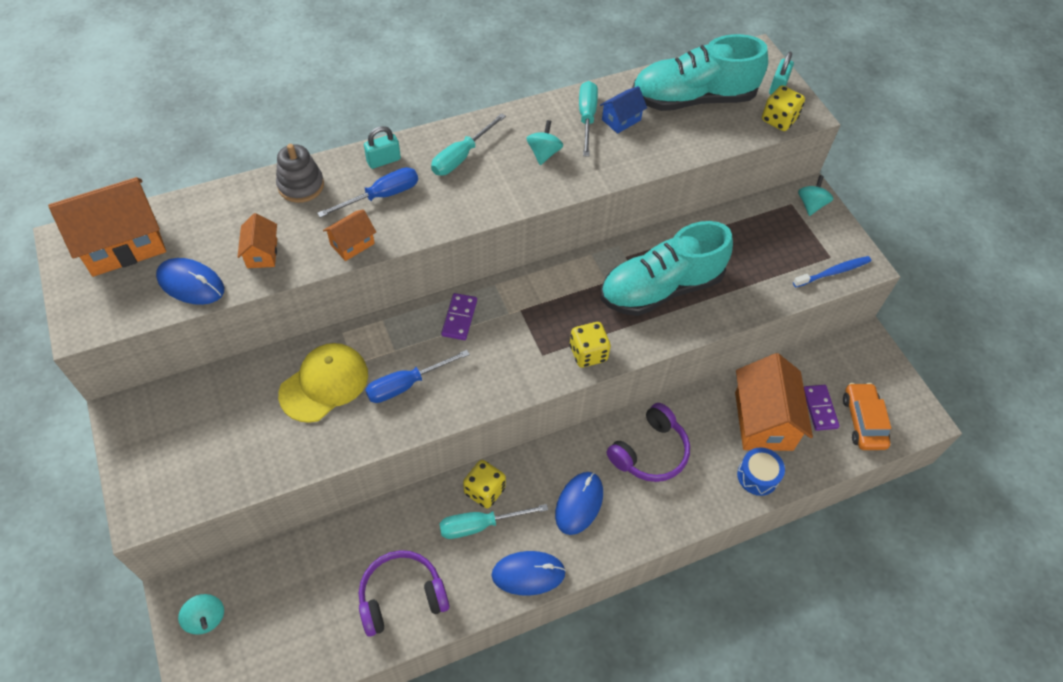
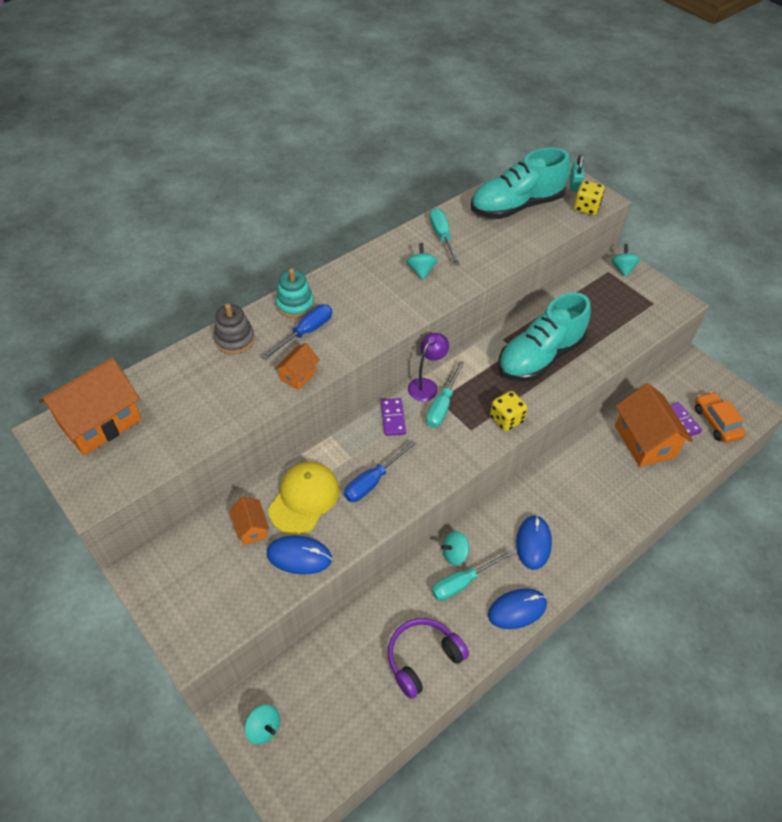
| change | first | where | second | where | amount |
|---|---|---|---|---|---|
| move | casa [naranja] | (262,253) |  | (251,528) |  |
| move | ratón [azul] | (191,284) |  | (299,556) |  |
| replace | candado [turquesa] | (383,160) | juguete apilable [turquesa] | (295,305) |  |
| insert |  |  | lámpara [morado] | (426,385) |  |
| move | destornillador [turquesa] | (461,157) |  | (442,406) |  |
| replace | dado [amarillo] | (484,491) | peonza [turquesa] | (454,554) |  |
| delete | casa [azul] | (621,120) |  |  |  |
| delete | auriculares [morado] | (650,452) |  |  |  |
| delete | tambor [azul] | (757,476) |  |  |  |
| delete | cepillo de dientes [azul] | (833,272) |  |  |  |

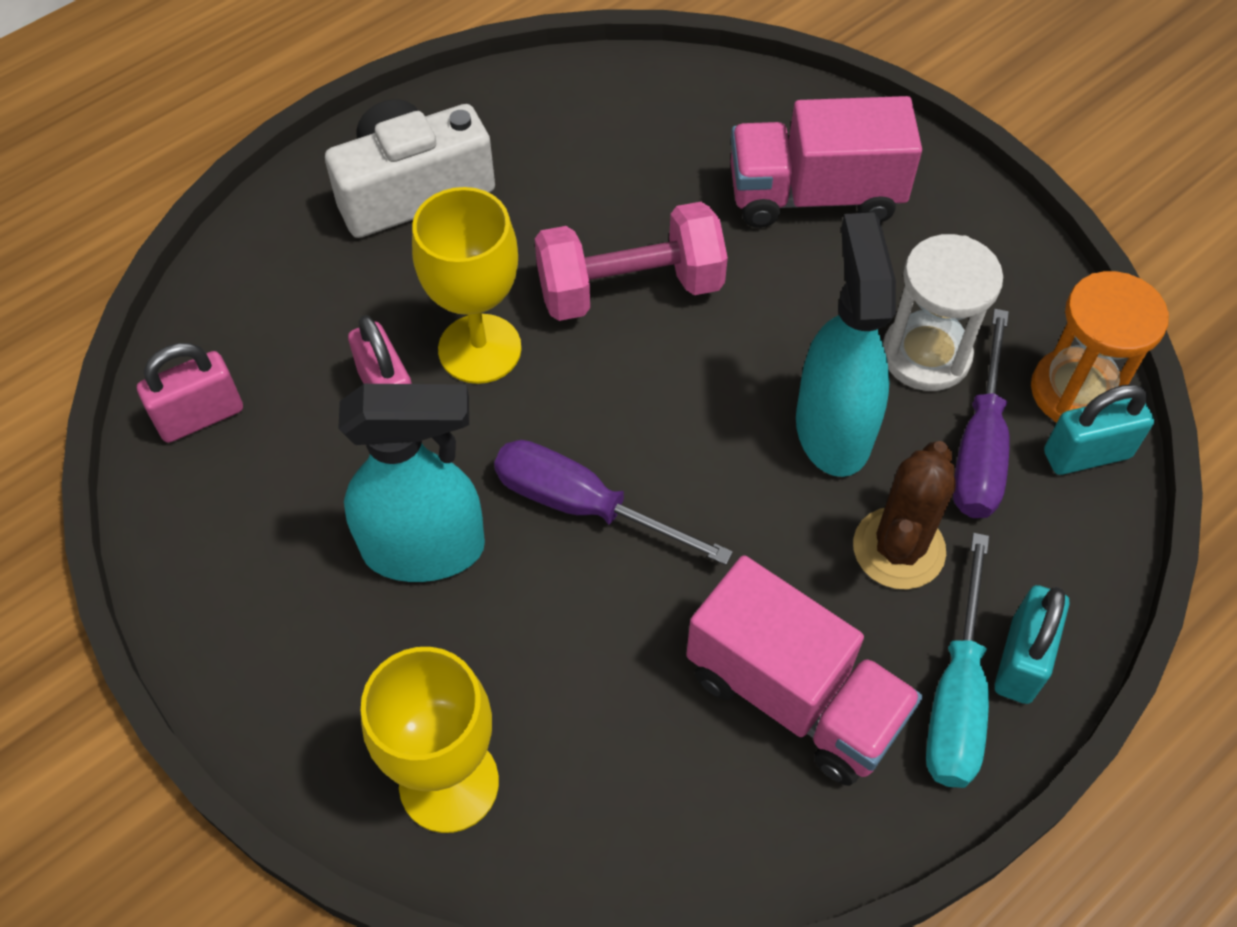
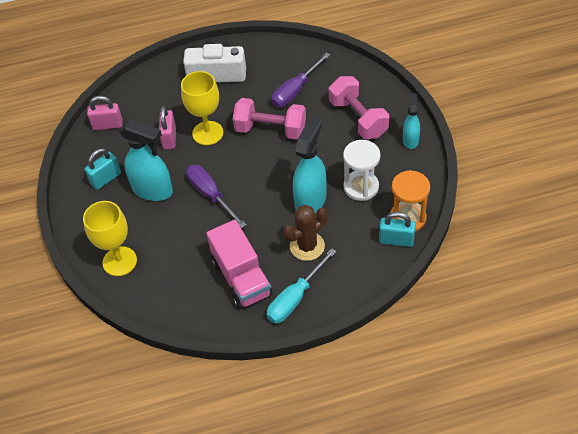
| change | first | where | second | where | amount |
|---|---|---|---|---|---|
| move | candado [turquesa] | (1021,660) |  | (106,179) |  |
| move | destornillador [morado] | (980,446) |  | (295,91) |  |
| replace | camión [rosa] | (814,196) | mancuerna [rosa] | (358,118) |  |
| insert |  |  | pulverizador [turquesa] | (410,140) |  |

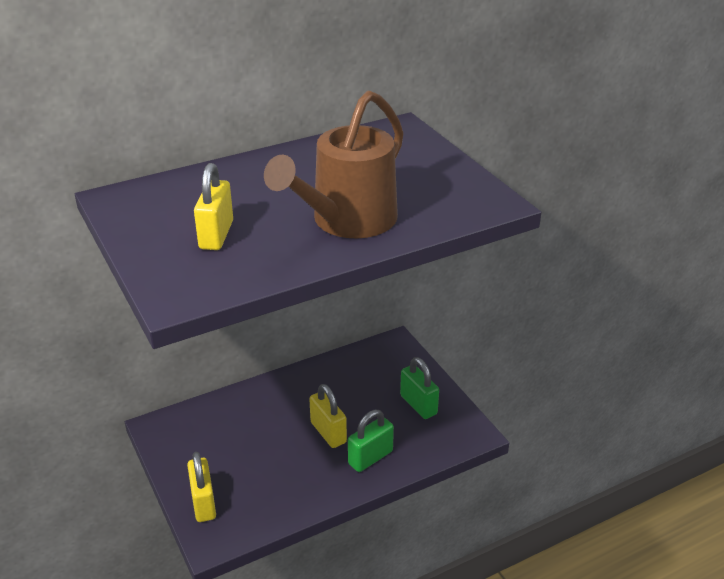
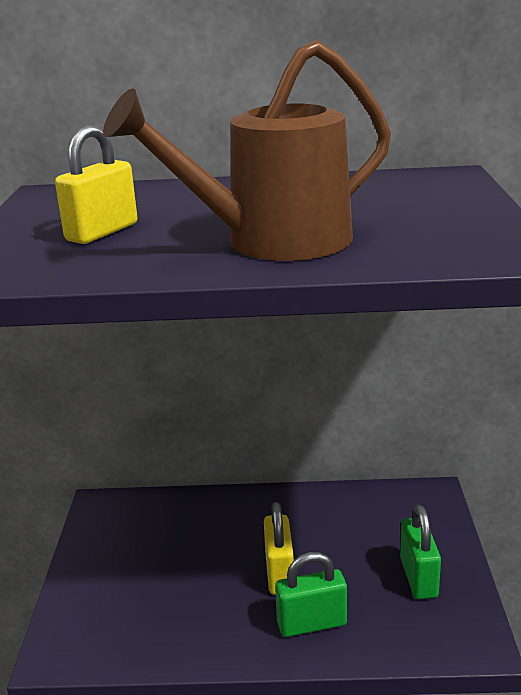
| change | first | where | second | where | amount |
|---|---|---|---|---|---|
| delete | candado [amarillo] | (203,503) |  |  |  |

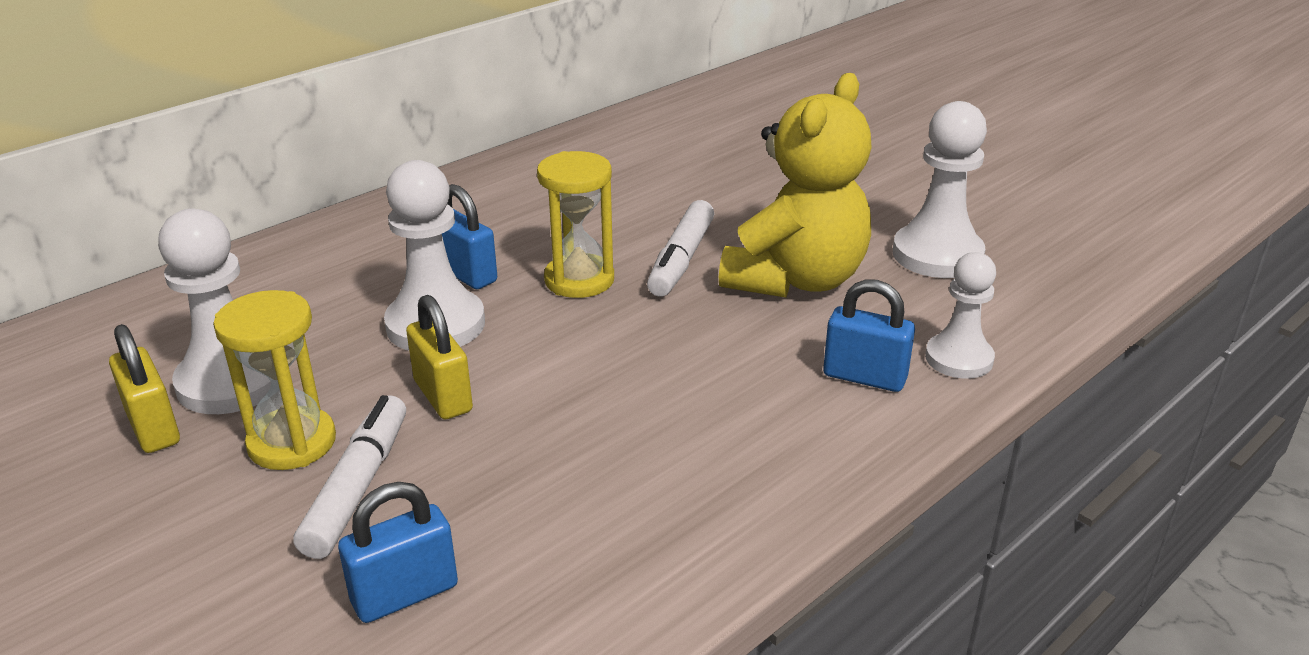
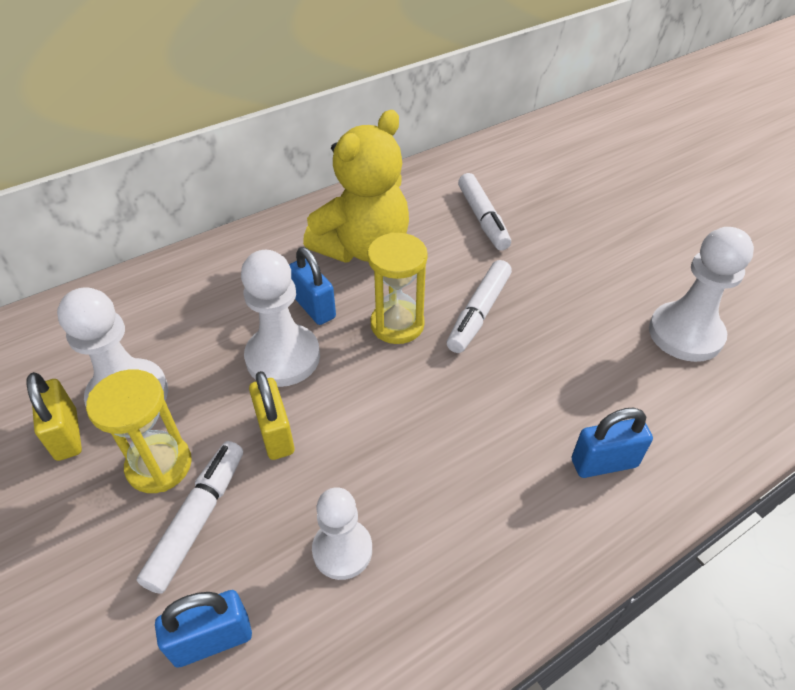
| change | first | where | second | where | amount |
|---|---|---|---|---|---|
| move | osito [amarillo] | (795,280) |  | (363,248) |  |
| move | peón [blanco] | (959,358) |  | (342,550) |  |
| insert |  |  | rotulador [blanco] | (482,219) |  |
| rotate | candado [azul] | (864,377) |  | (604,463) | 45 degrees counterclockwise |

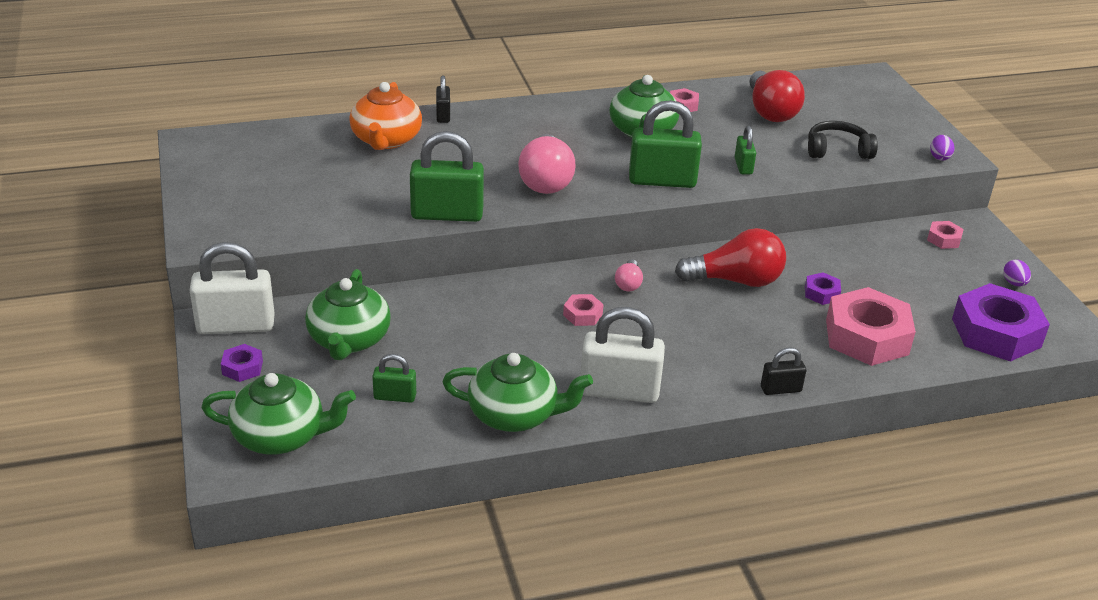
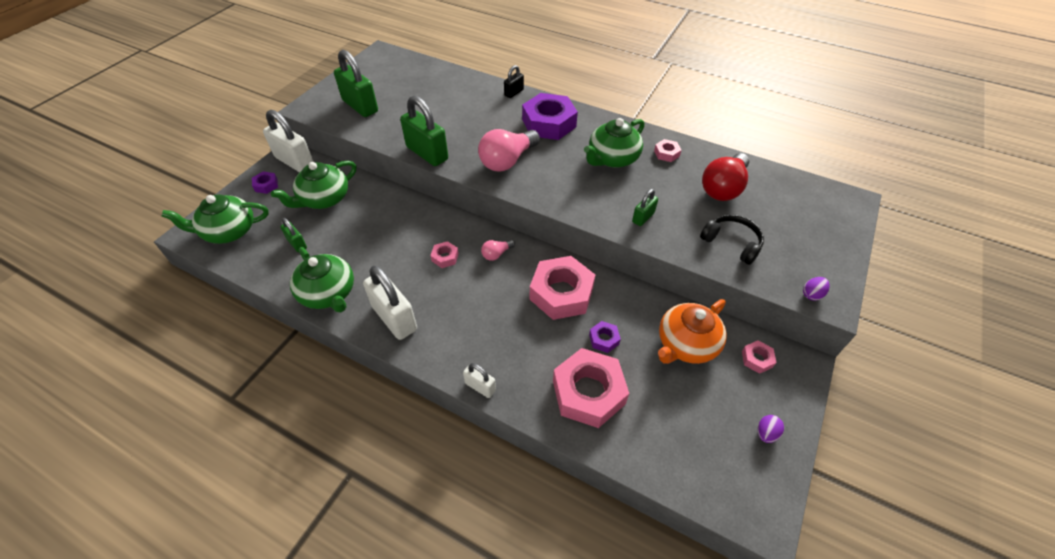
| change | first | where | second | where | amount |
|---|---|---|---|---|---|
| rotate | tetera [verde] | (281,436) |  | (229,231) | 120 degrees clockwise |
| move | candado [verde] | (662,180) |  | (360,106) |  |
| recolor | candado [negro] | (780,389) | candado [blanco] | (480,386) |  |
| move | tuerca [morado] | (996,332) |  | (549,123) |  |
| replace | bombilla [rojo] | (736,280) | tuerca [rosa] | (561,293) |  |
| move | tetera [naranja] | (386,140) |  | (686,344) |  |

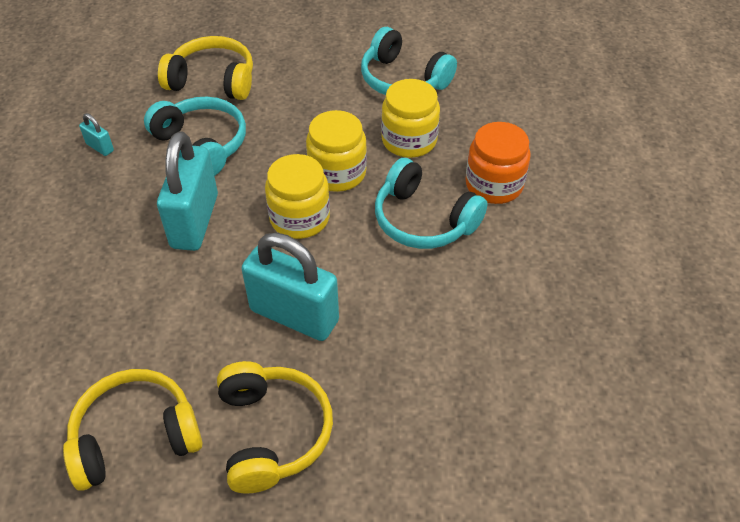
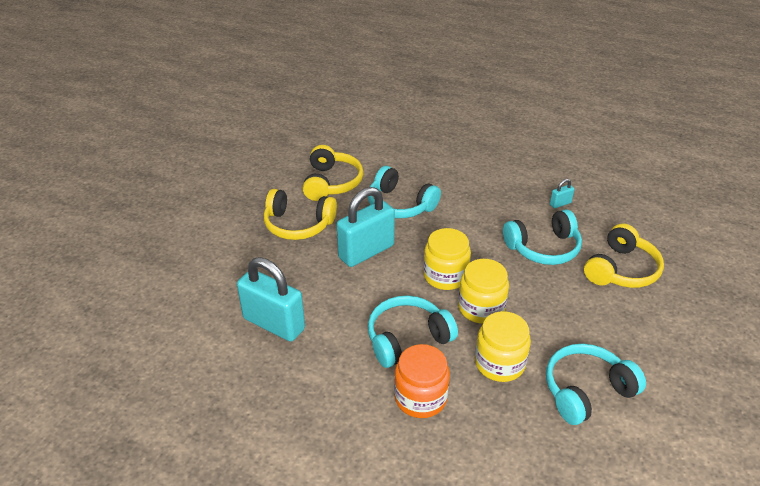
| change | first | where | second | where | amount |
|---|---|---|---|---|---|
| move | candado [turquesa] | (195,221) |  | (274,324) |  |
| insert |  |  | auriculares [turquesa] | (400,205) |  |

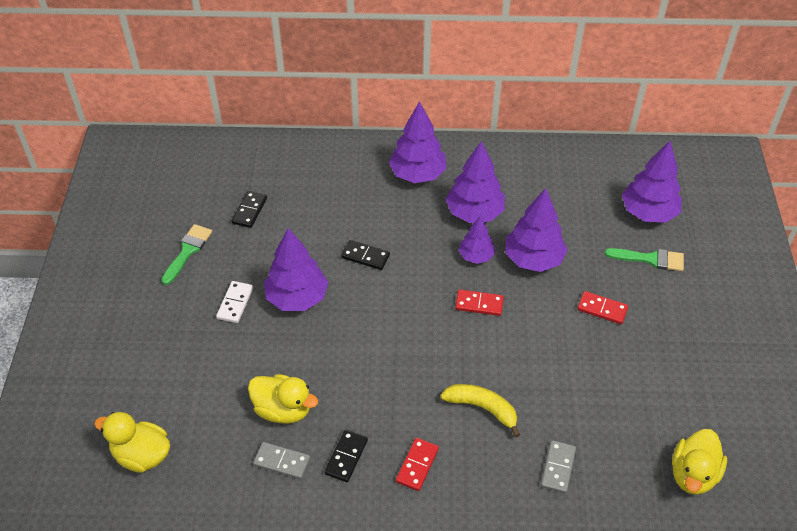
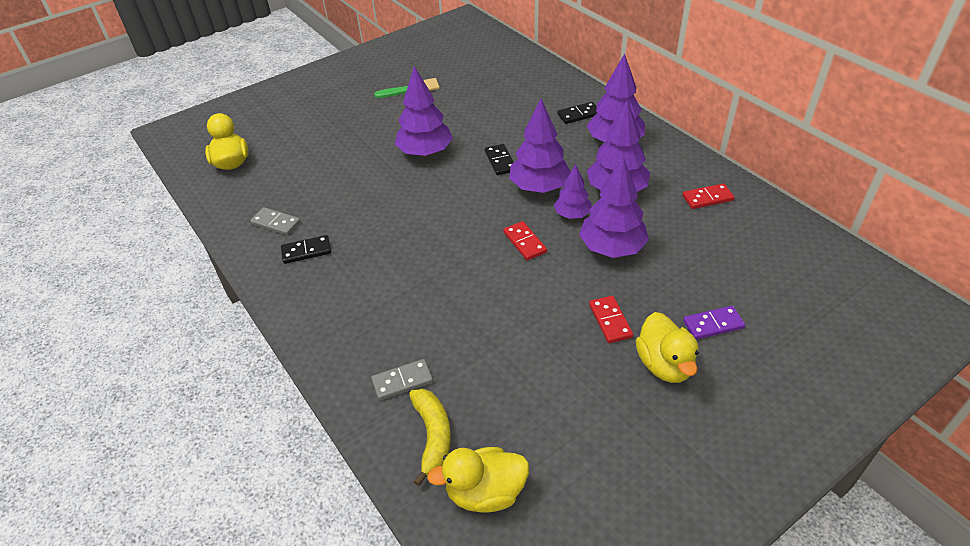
| change | first | where | second | where | amount |
|---|---|---|---|---|---|
| rotate | ficha de dominó [gris] | (282,462) |  | (276,223) | 45 degrees counterclockwise |
| move | plátano [amarillo] | (482,408) |  | (433,436) |  |
| move | árbol [morado] | (648,213) |  | (539,187) |  |
| move | ficha de dominó [negro] | (249,211) |  | (578,114) |  |
| move | pato [amarillo] | (283,410) |  | (664,364) |  |
| move | ficha de dominó [rojo] | (417,465) |  | (707,198) |  |
| replace | pincel [verde] | (650,259) | ficha de dominó [morado] | (713,324) |  |
| delete | ficha de dominó [blanco] | (235,303) |  |  |  |

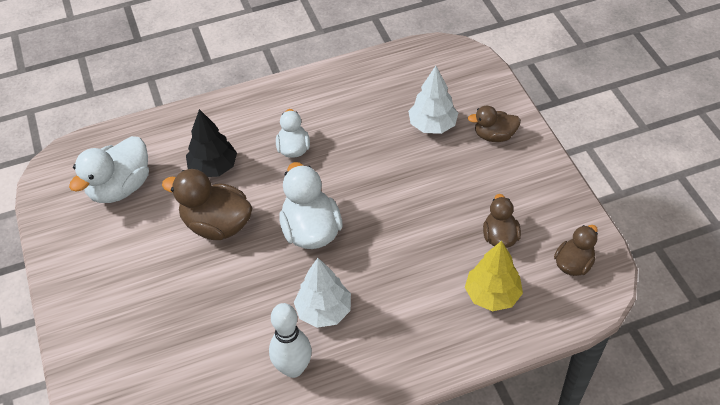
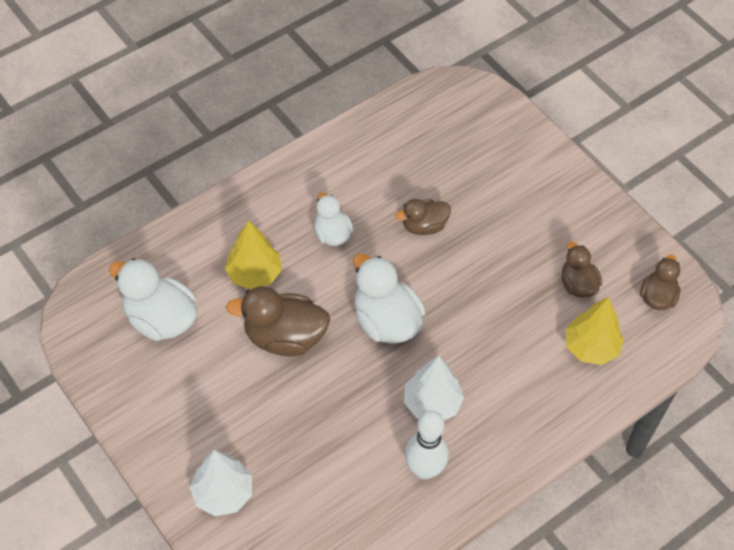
| change | first | where | second | where | amount |
|---|---|---|---|---|---|
| rotate | pato [blanco] | (120,187) |  | (160,319) | 105 degrees clockwise |
| move | árbol [blanco] | (432,125) |  | (223,493) |  |
| recolor | árbol [negro] | (213,167) | árbol [amarillo] | (254,274) |  |
| move | pato [marrón] | (494,135) |  | (424,226) |  |

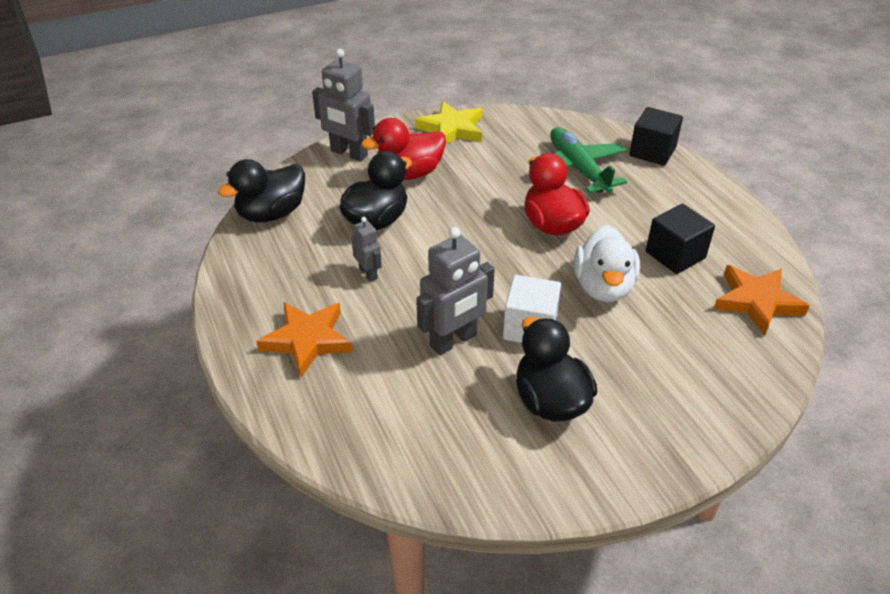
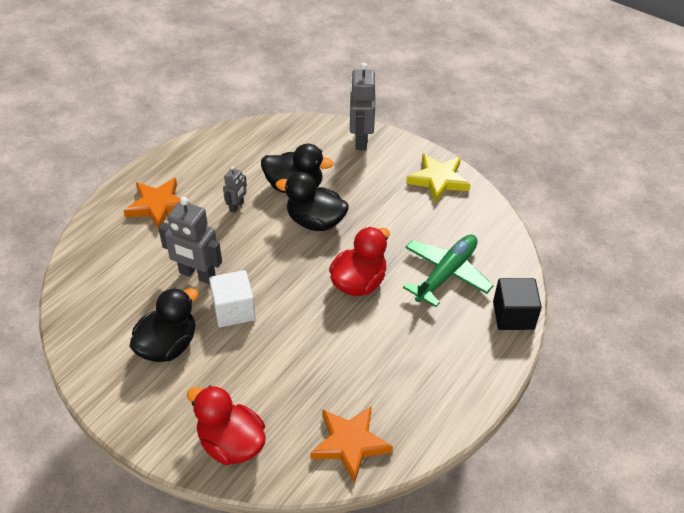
| change | first | where | second | where | amount |
|---|---|---|---|---|---|
| move | pato [rojo] | (409,174) |  | (231,443) |  |
| move | pato [negro] | (271,214) |  | (315,221) |  |
| delete | pato [blanco] | (603,287) |  |  |  |
| delete | cubo [negro] | (675,255) |  |  |  |

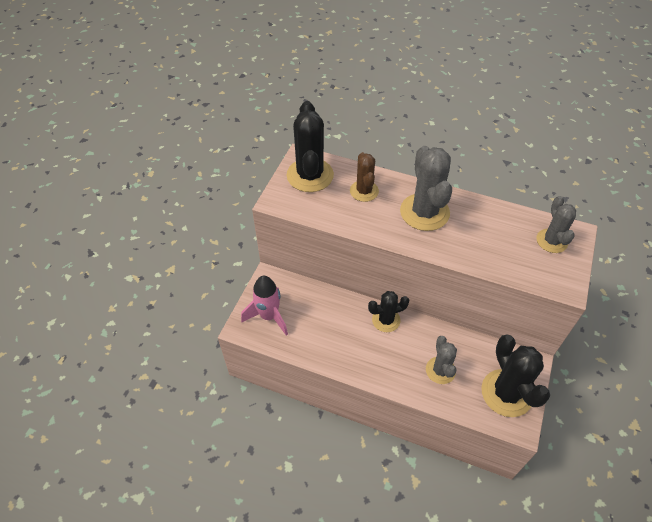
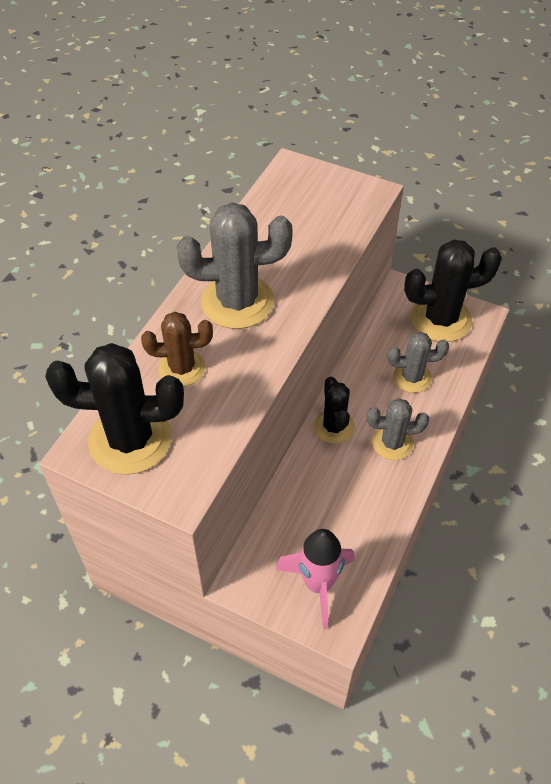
| change | first | where | second | where | amount |
|---|---|---|---|---|---|
| move | cactus [gris] | (551,241) |  | (392,443) |  |

